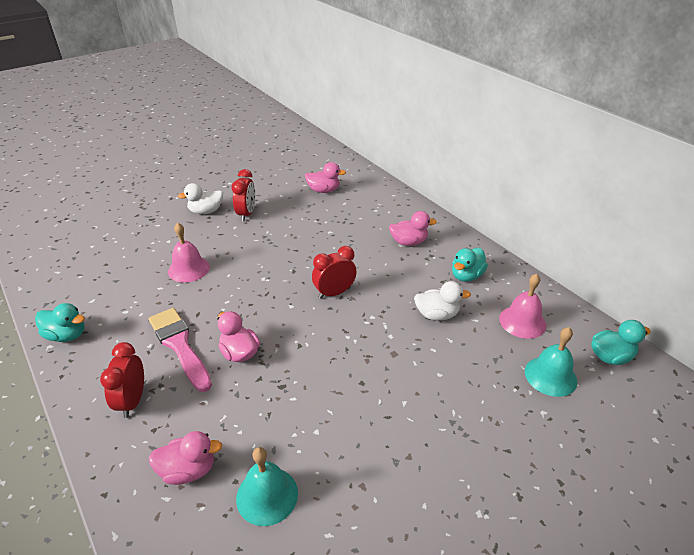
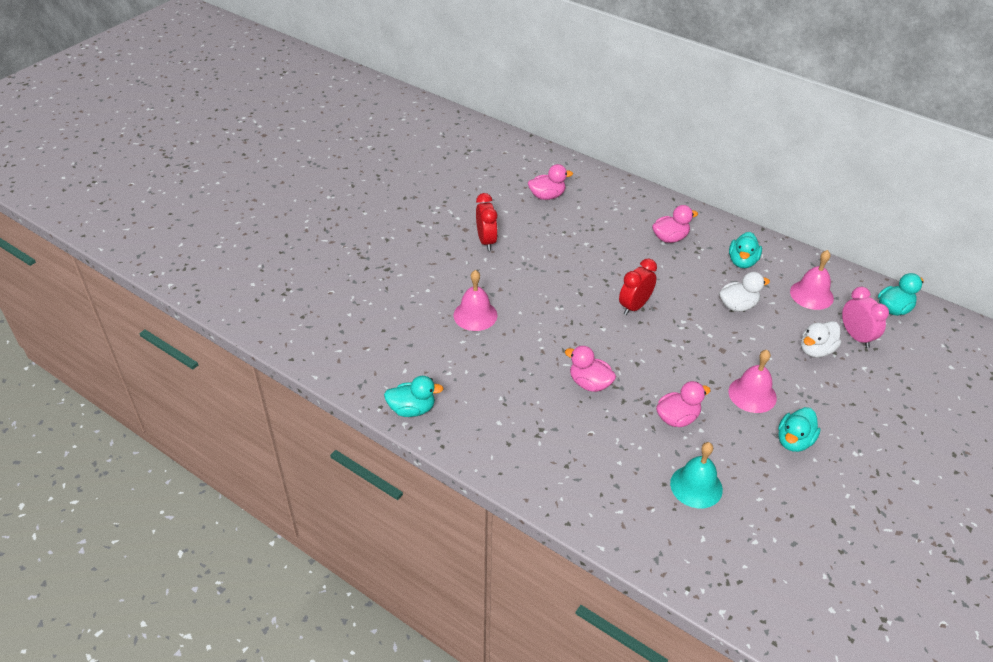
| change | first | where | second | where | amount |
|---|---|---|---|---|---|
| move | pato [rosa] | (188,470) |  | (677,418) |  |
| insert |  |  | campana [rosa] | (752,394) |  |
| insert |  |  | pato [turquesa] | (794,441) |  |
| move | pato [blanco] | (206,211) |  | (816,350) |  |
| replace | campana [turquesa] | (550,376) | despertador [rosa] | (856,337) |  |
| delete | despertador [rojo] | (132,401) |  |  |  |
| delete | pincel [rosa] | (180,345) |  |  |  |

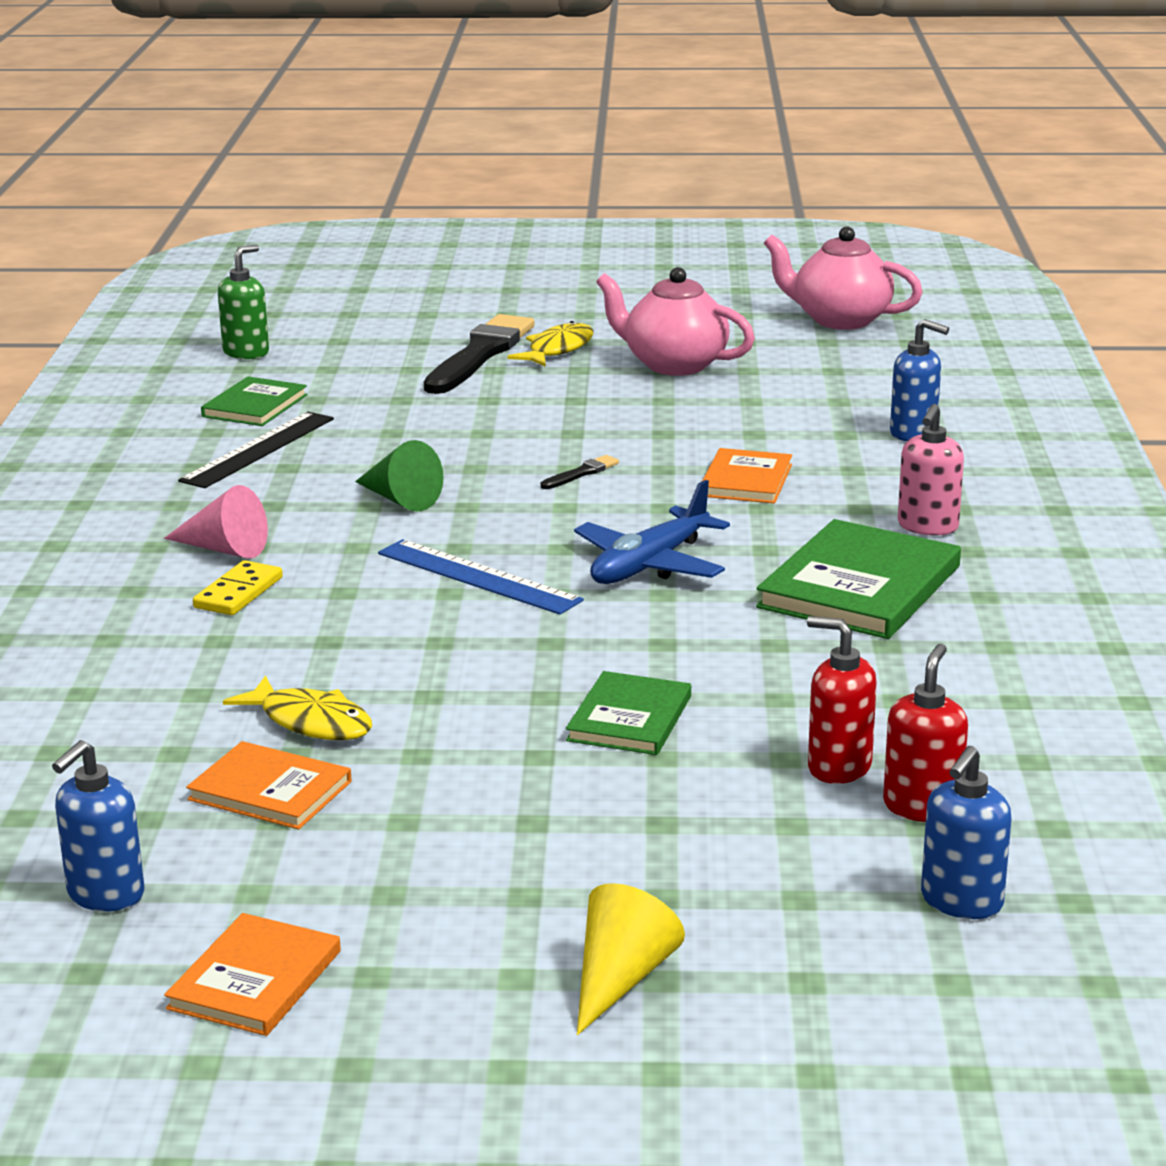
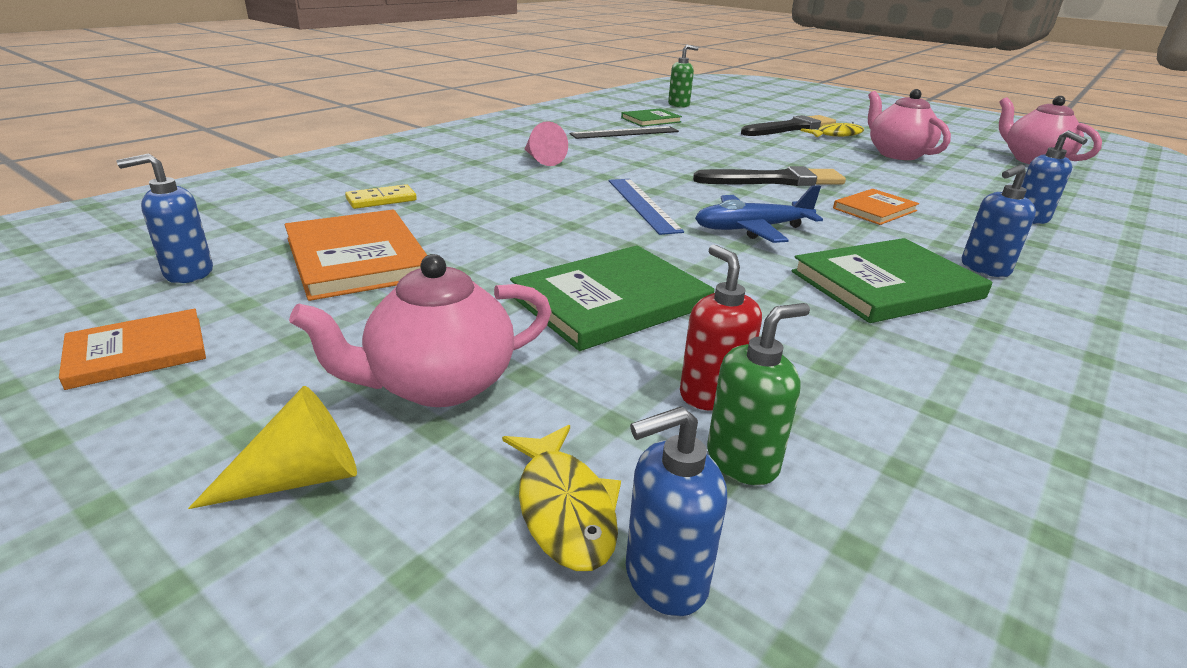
| change | first | where | second | where | amount |
|---|---|---|---|---|---|
| resize | libro [naranja] | (270,791) |  | (357,258) | x1.68 |
| insert |  |  | tetera [rosa] | (439,384) |  |
| move | ficha de dominó [amarillo] | (238,593) |  | (381,200) |  |
| move | pez [amarillo] | (310,722) |  | (564,508) |  |
| resize | libro [verde] | (629,718) |  | (611,301) | x1.68 |
| resize | pincel [negro] | (581,473) |  | (774,180) | x2.44 |
| recolor | dispensador de jabón [rojo] | (922,807) | dispensador de jabón [verde] | (742,461) |  |
| recolor | dispensador de jabón [rosa] | (927,527) | dispensador de jabón [azul] | (984,268) |  |
| delete | cono [verde] | (400,499) |  |  |  |

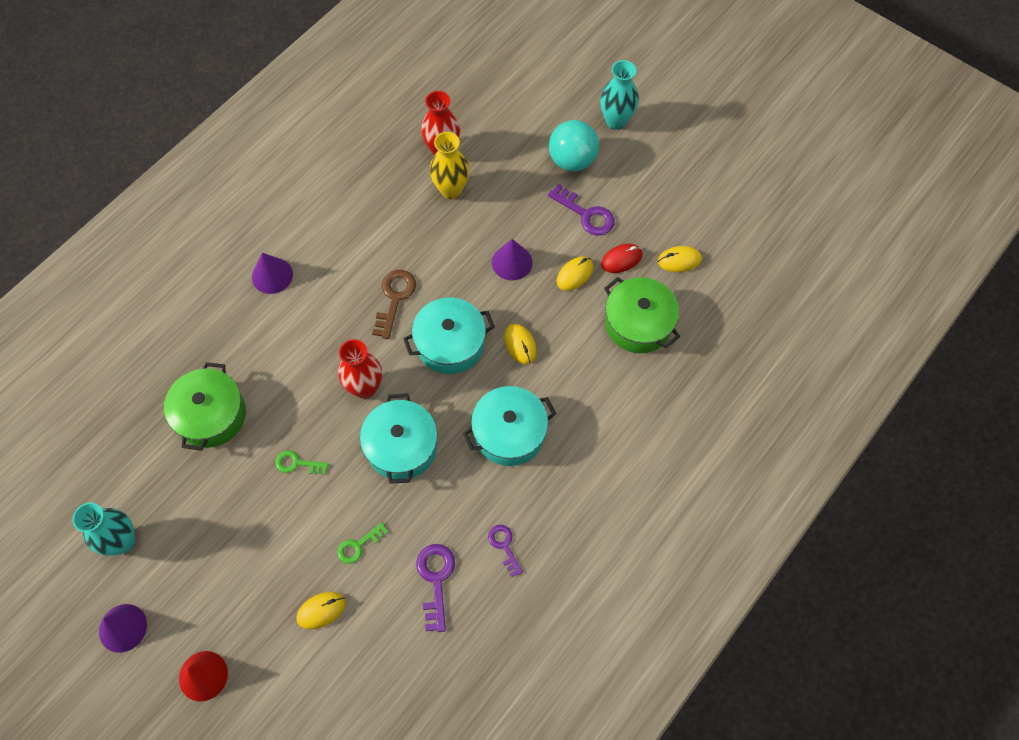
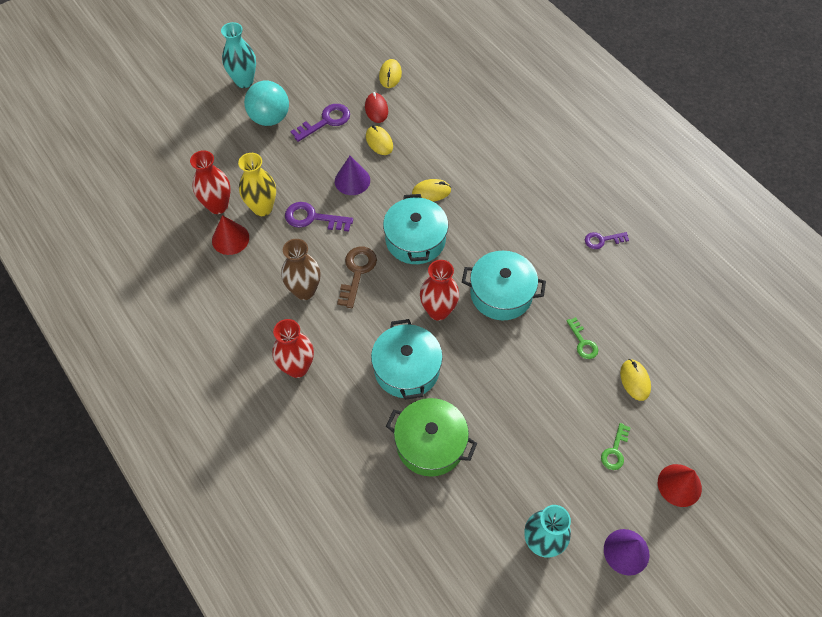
| change | first | where | second | where | amount |
|---|---|---|---|---|---|
| insert |  |  | cono [rojo] | (230,239) |  |
| replace | cono [morado] | (272,275) | florero [rojo] | (297,367) |  |
| insert |  |  | florero [marrón] | (304,291) |  |
| move | llave [morado] | (435,580) |  | (312,218) |  |
| rotate | llave [marrón] | (394,298) |  | (357,272) | 75 degrees clockwise |
| move | olla [turquesa] | (509,433) |  | (406,369) |  |
| move | llave [verde] | (297,463) |  | (615,451) |  |
| delete | olla [verde] | (638,323) |  |  |  |

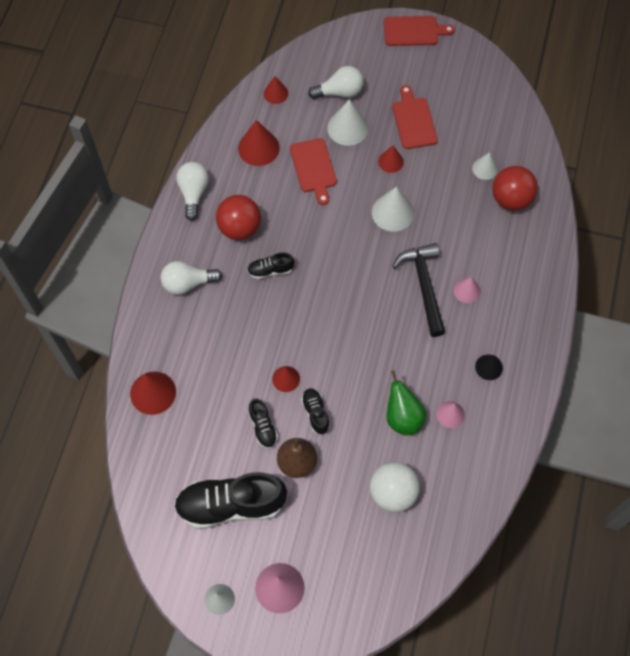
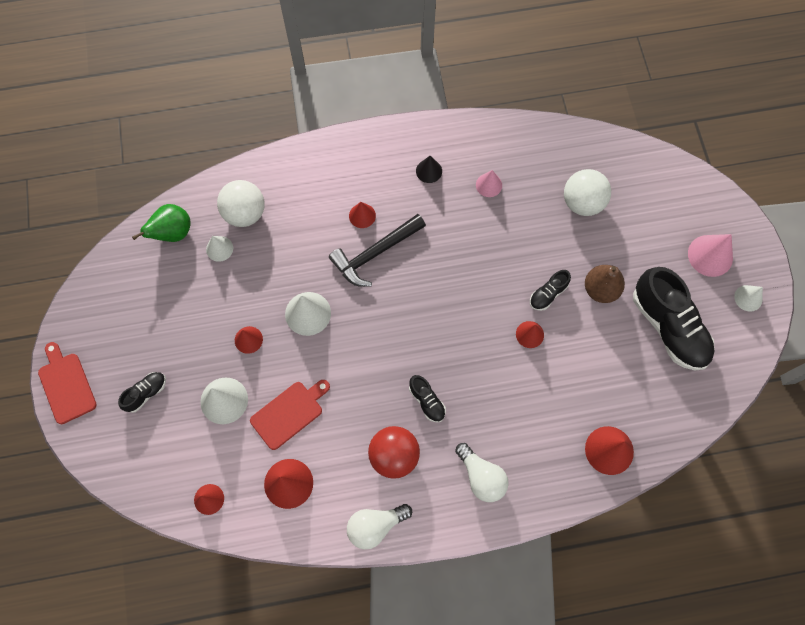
| change | first | where | second | where | amount |
|---|---|---|---|---|---|
| move | zapato [negro] | (263,427) |  | (146,393) |  |
| move | pera [verde] | (403,417) |  | (173,233) |  |
| recolor | pelota [rojo] | (511,199) | pelota [blanco] | (245,213) |  |
| recolor | cono [rosa] | (467,290) | cono [rojo] | (362,215) |  |
| delete | bombilla [blanco] | (340,92) |  |  |  |
| delete | tabla de cortar [rojo] | (413,121) |  |  |  |

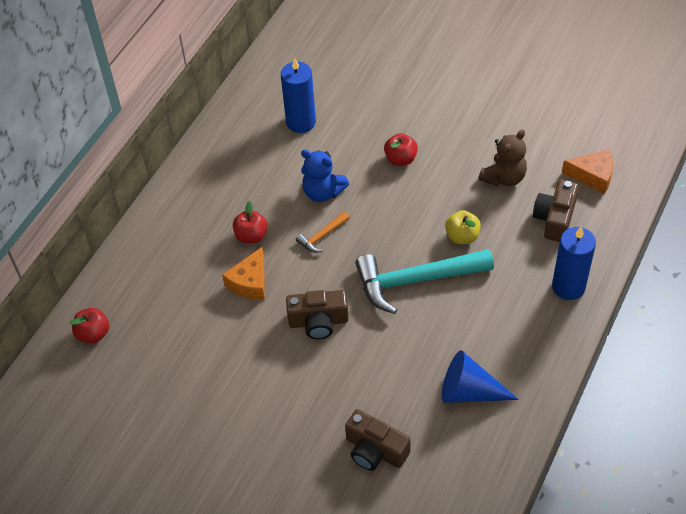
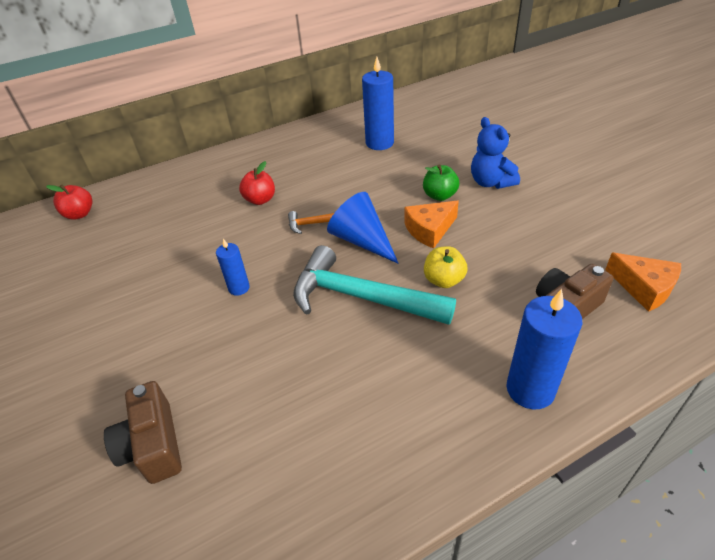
| change | first | where | second | where | amount |
|---|---|---|---|---|---|
| replace | cámara [marrón] | (318,321) | vela [azul] | (239,288) |  |
| move | cono [azul] | (469,391) |  | (362,241) |  |
| move | queso [naranja] | (250,282) |  | (429,230) |  |
| recolor | manzana [rojo] | (400,159) | manzana [verde] | (439,195) |  |
| move | osito [azul] | (323,192) |  | (491,182) |  |
| delete | osito [marrón] | (504,177) |  |  |  |

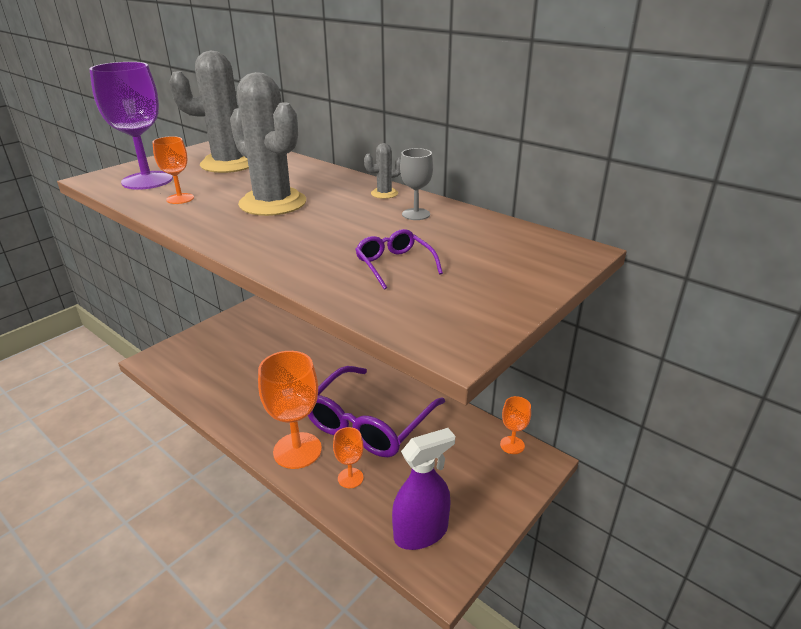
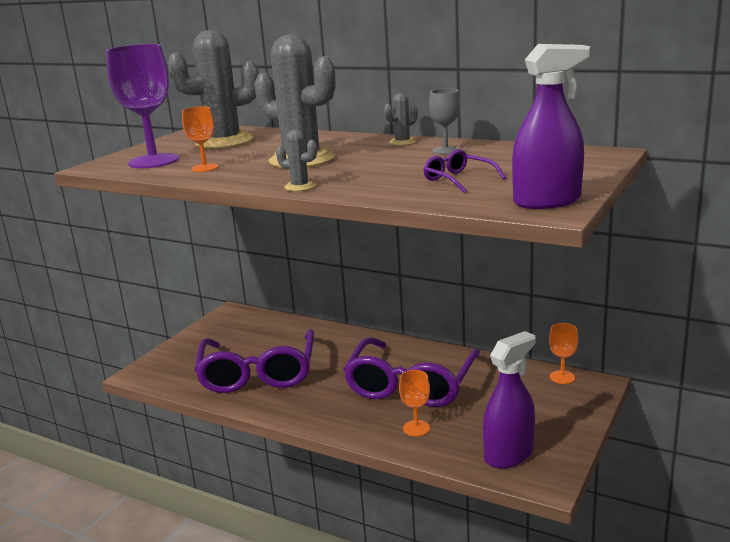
| change | first | where | second | where | amount |
|---|---|---|---|---|---|
| insert |  |  | gafas [morado] | (258,373) |  |
| insert |  |  | cactus [gris] | (300,186) |  |
| insert |  |  | pulverizador [morado] | (547,201) |  |
| delete | copa [naranja] | (297,450) |  |  |  |

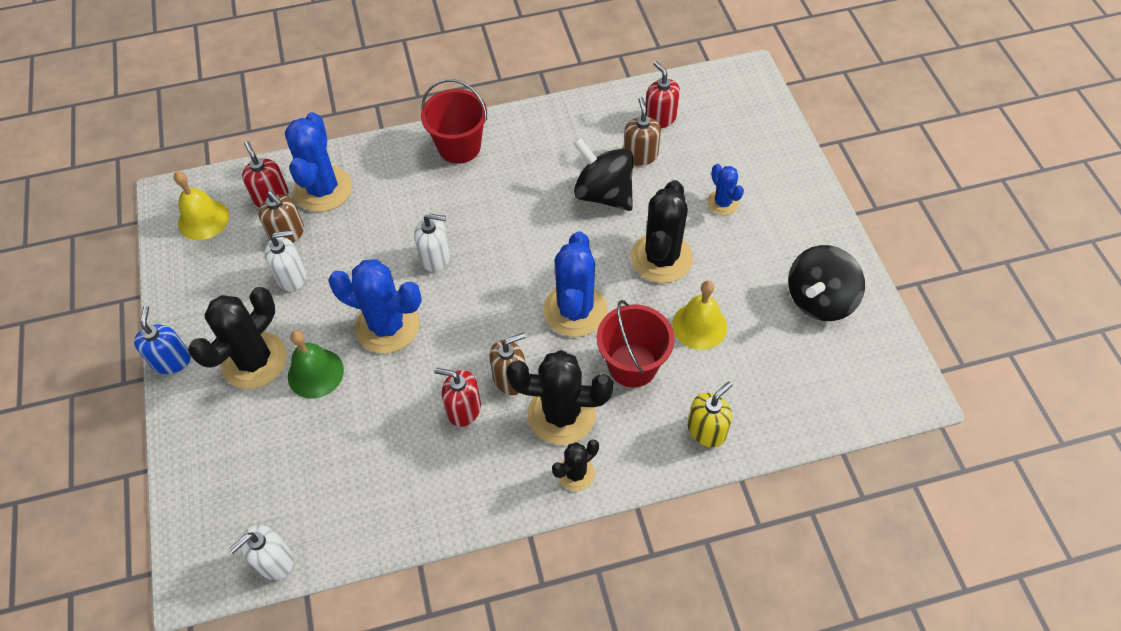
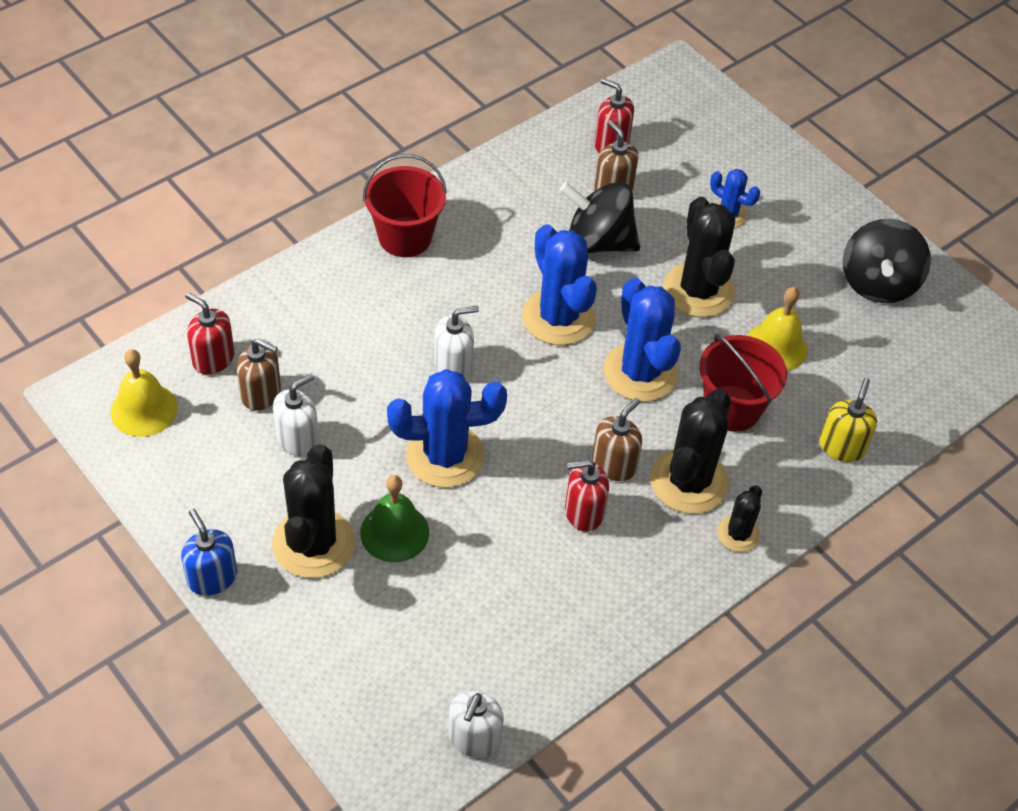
| change | first | where | second | where | amount |
|---|---|---|---|---|---|
| move | cactus [azul] | (323,189) |  | (558,317) |  |
| rotate | cactus [negro] | (561,414) |  | (689,481) | 45 degrees counterclockwise |

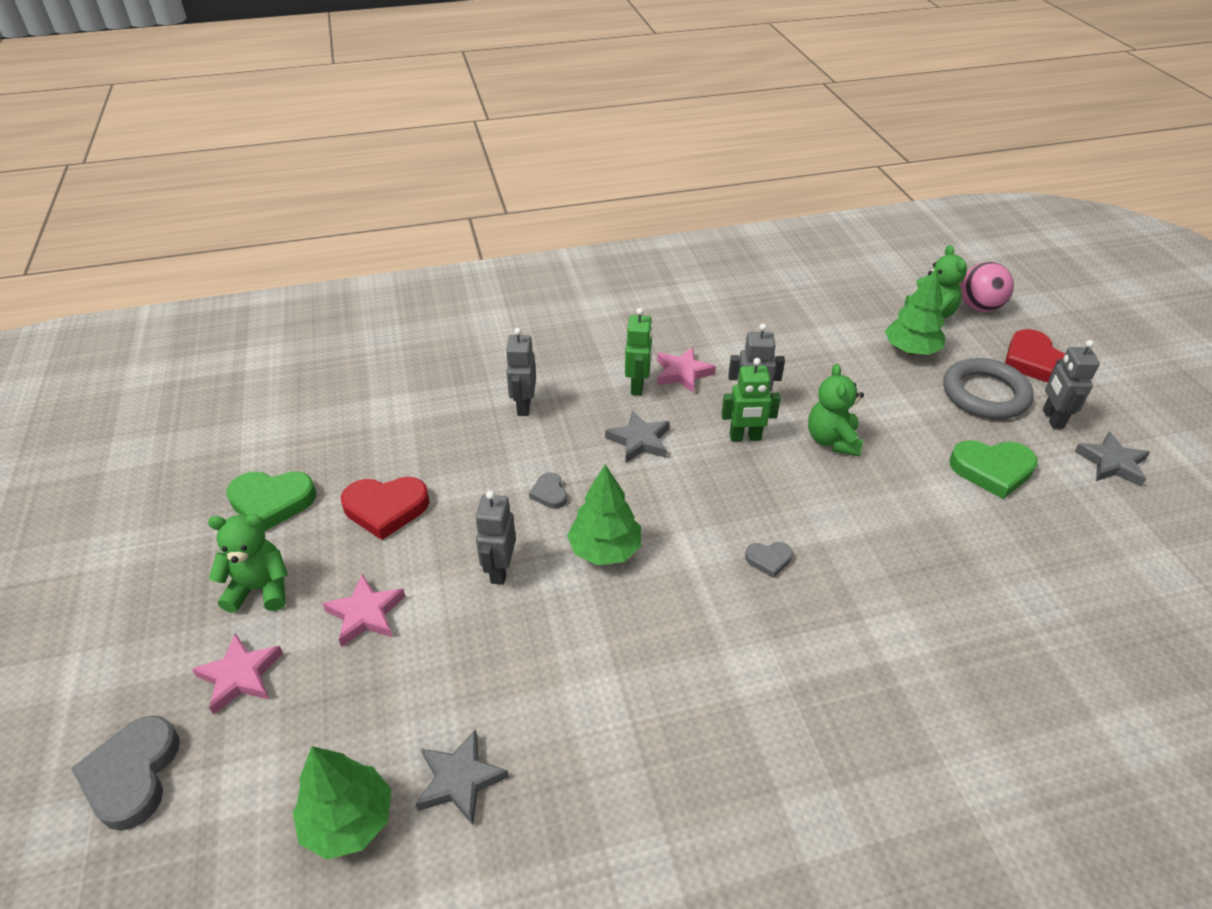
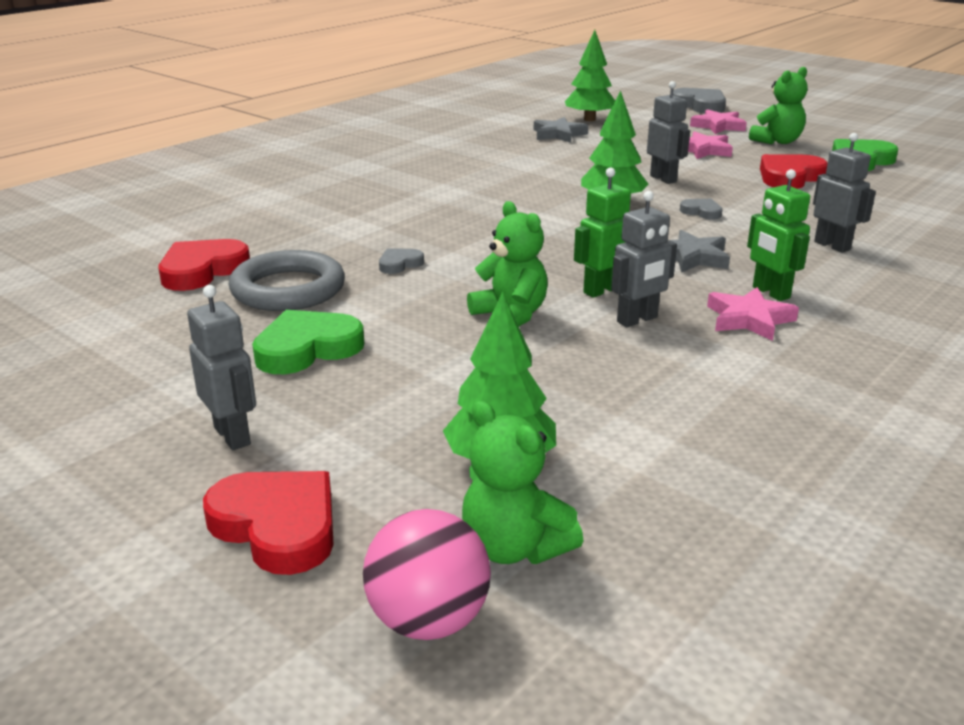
| change | first | where | second | where | amount |
|---|---|---|---|---|---|
| insert |  |  | corazón [rojo] | (202,270) |  |
| move | anillo [gris] | (985,394) |  | (288,289) |  |
| move | corazón [gris] | (768,560) |  | (399,264) |  |
| delete | estrella [gris] | (1112,463) |  |  |  |

